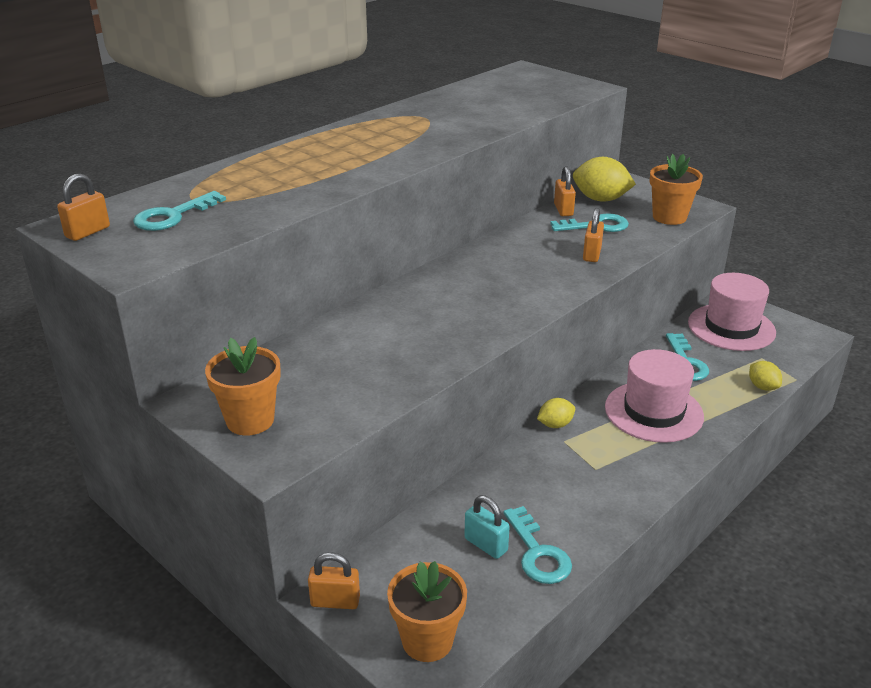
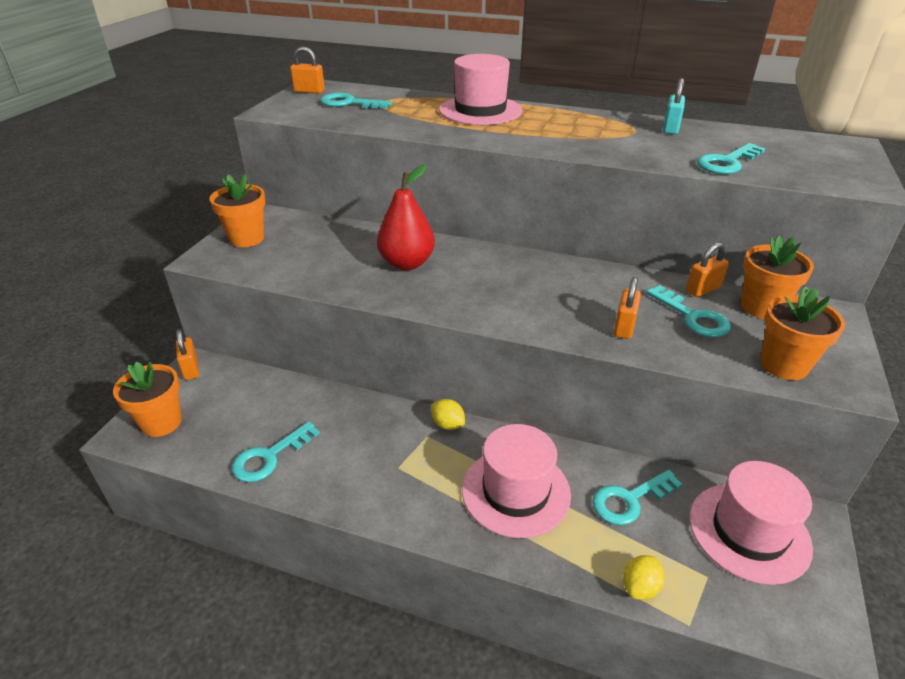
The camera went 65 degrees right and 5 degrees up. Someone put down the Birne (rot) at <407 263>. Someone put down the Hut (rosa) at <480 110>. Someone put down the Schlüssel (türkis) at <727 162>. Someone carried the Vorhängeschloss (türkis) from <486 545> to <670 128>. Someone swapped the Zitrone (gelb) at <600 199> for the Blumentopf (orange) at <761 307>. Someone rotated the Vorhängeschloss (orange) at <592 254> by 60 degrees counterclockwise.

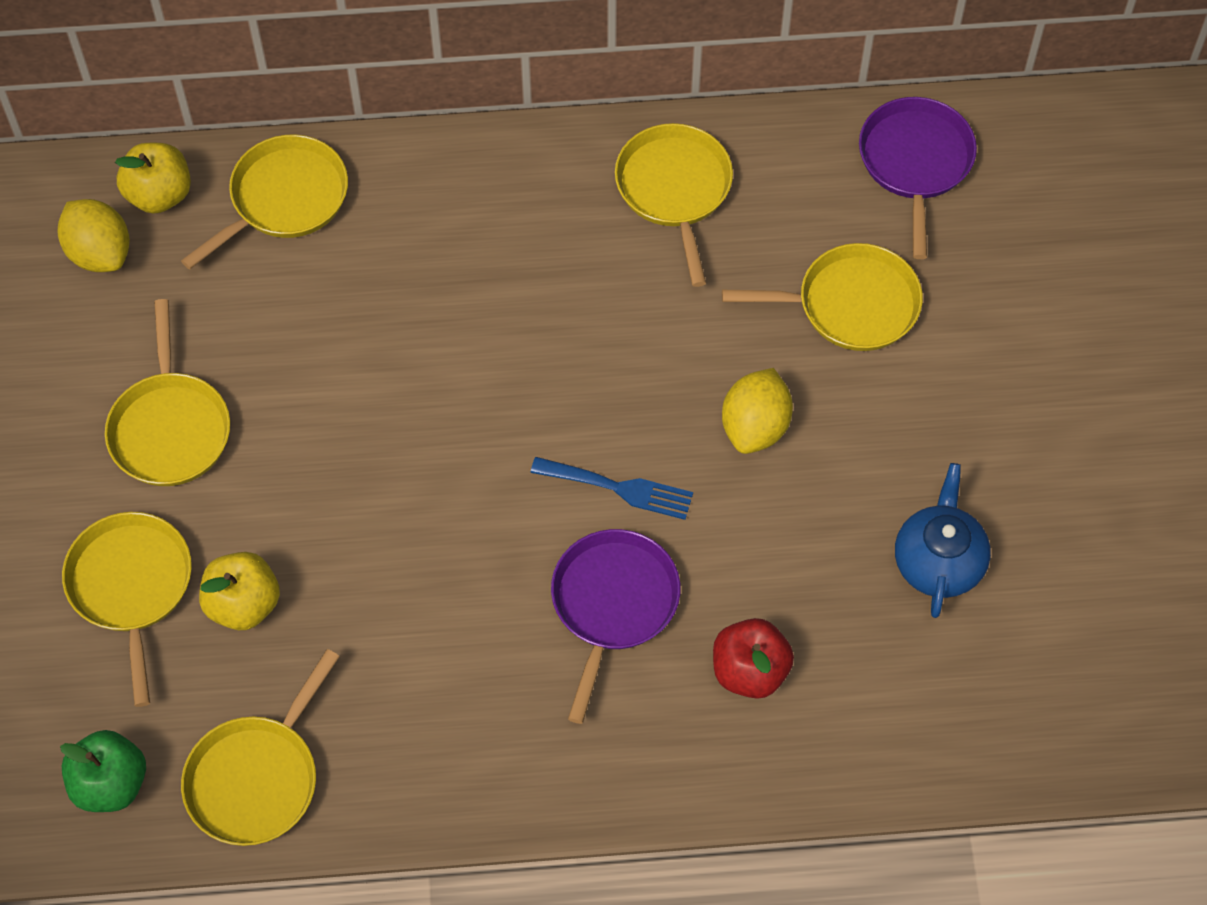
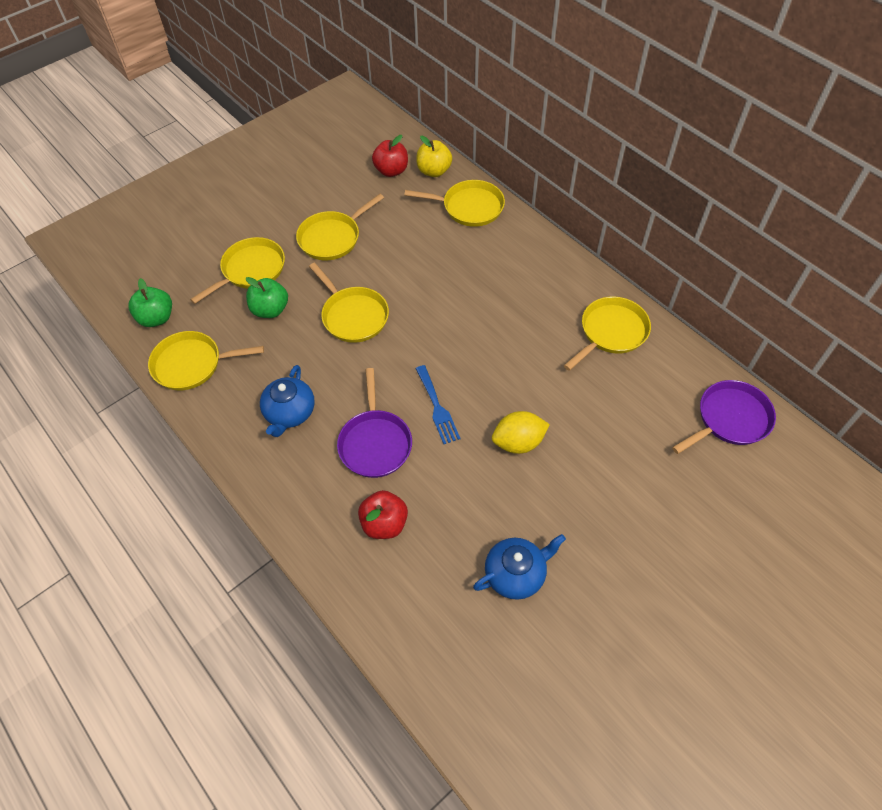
The camera went 55 degrees right and 5 degrees down. Someone put down the Teekanne (blau) at <290 413>. Someone carried the Pfanne (gelb) from <850 305> to <353 316>. Someone swapped the Zitrone (gelb) at <100 253> for the Apfel (rot) at <391 171>. Someone repainted the Apfel (gelb) at <243 604>, which became the Apfel (grün) at <270 310>. Someone rotated the Pfanne (lila) at <613 604> by 105 degrees clockwise.

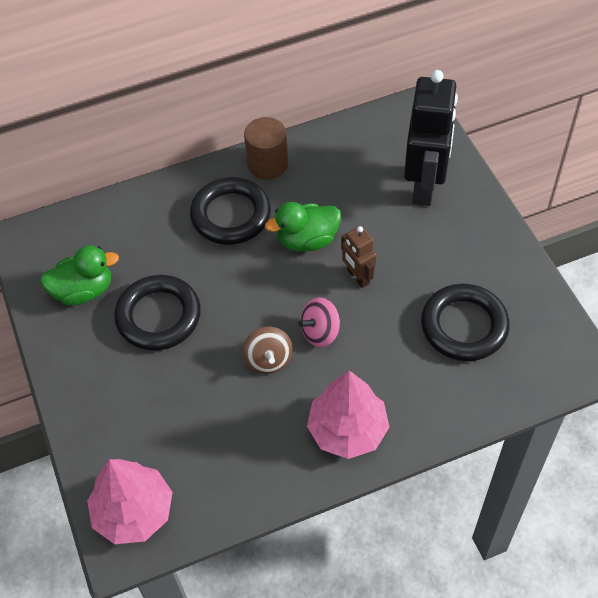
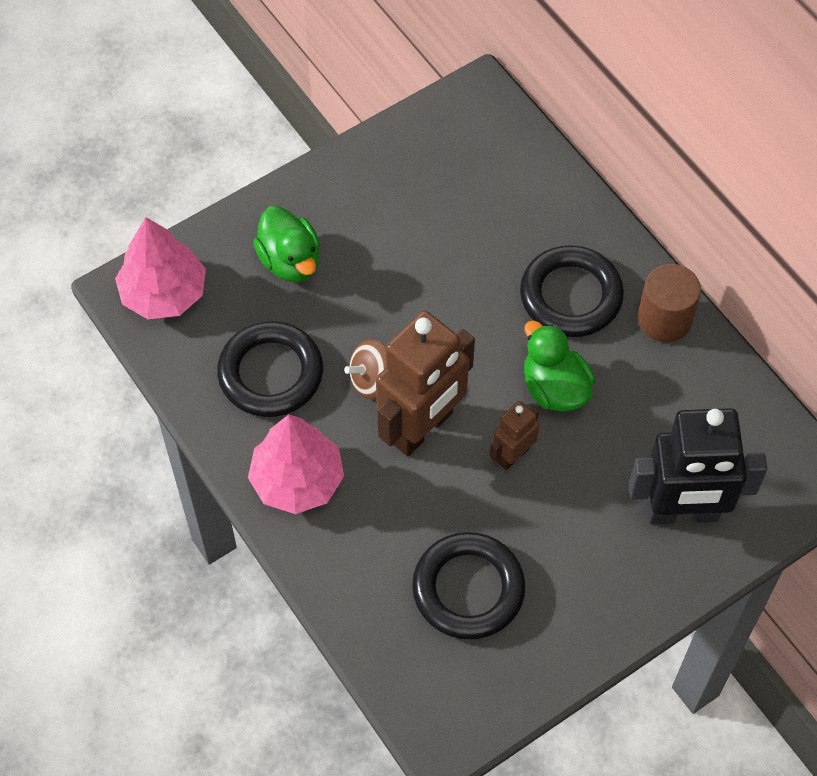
The camera went 75 degrees right and 5 degrees up. Someone carried the Ente (grün) from <84 291> to <290 261>. Someone carried the Ring (schwarz) from <158 316> to <271 373>. Someone swapped the Kreisel (rosa) at <320 332> for the Roboter (braun) at <422 428>.

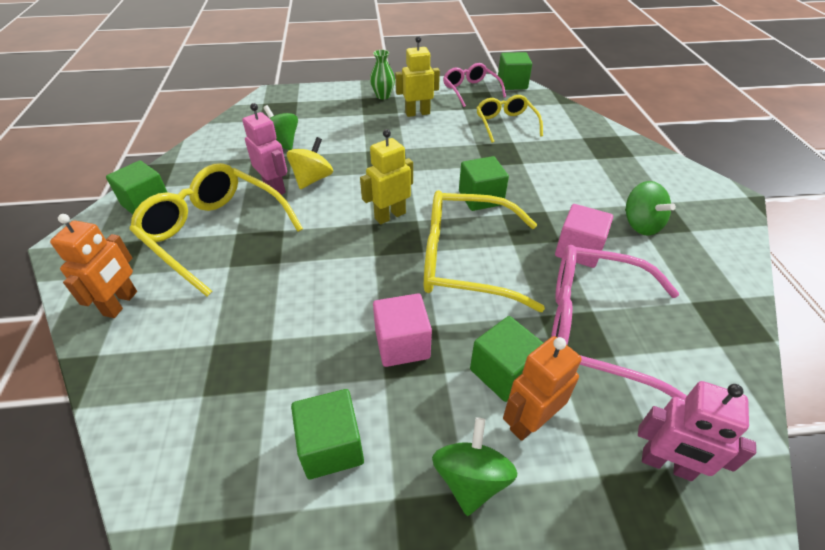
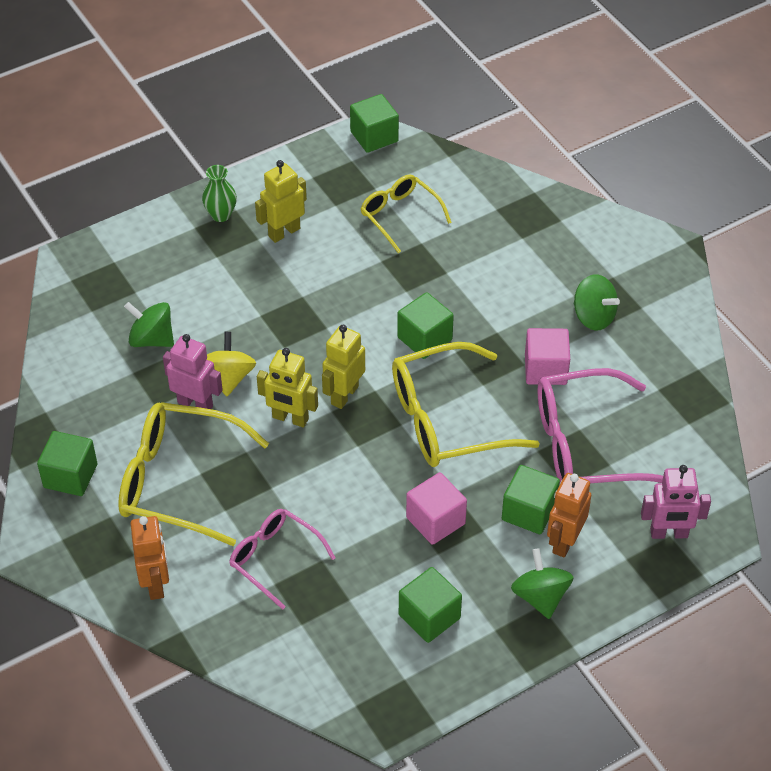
The camera went 25 degrees left and 5 degrees up. Someone put down the Roboter (gelb) at <290 418>. Someone carried the Brille (rosa) from <470 90> to <274 558>.

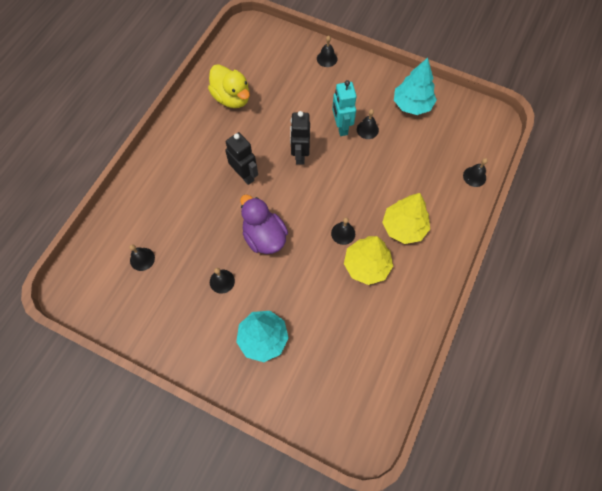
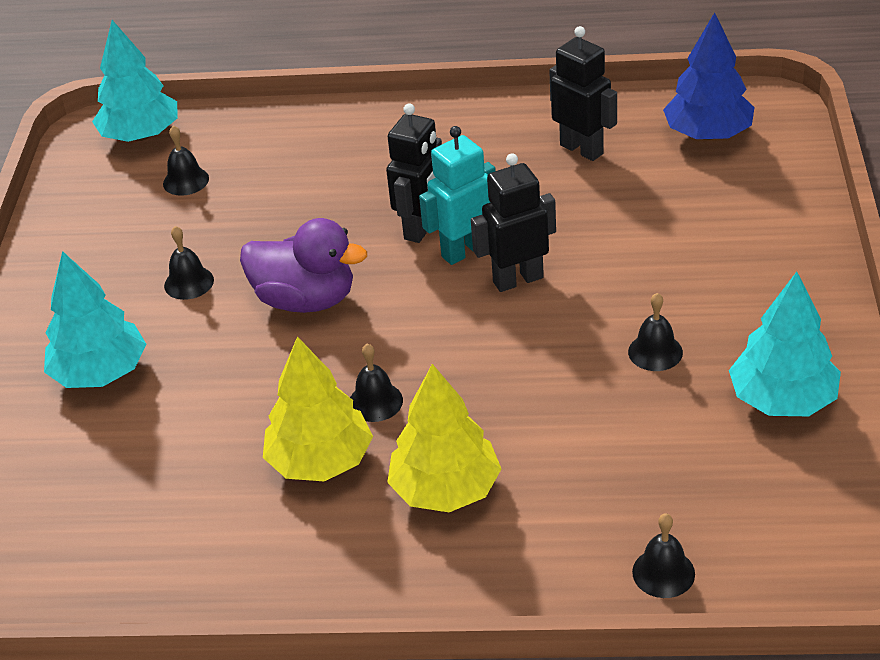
The camera went 70 degrees right and 25 degrees down. Someone took away the Glocke (schwarz) at <327 58>. Someone put down the Baum (türkis) at <141 135>. Someone put down the Baum (blau) at <708 134>. Someone carried the Roboter (türkis) from <341 127> to <464 251>. Someone swapped the Ente (gelb) at <232 98> for the Roboter (schwarz) at <582 149>. Someone rotated the Ente (lila) at <264 237> by 75 degrees clockwise.

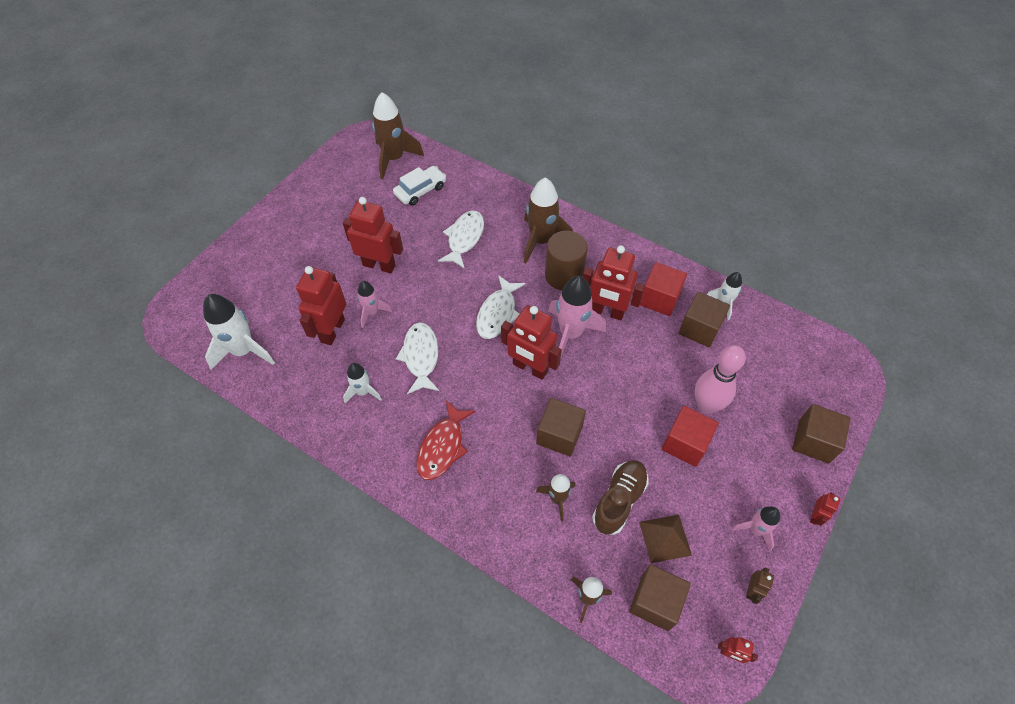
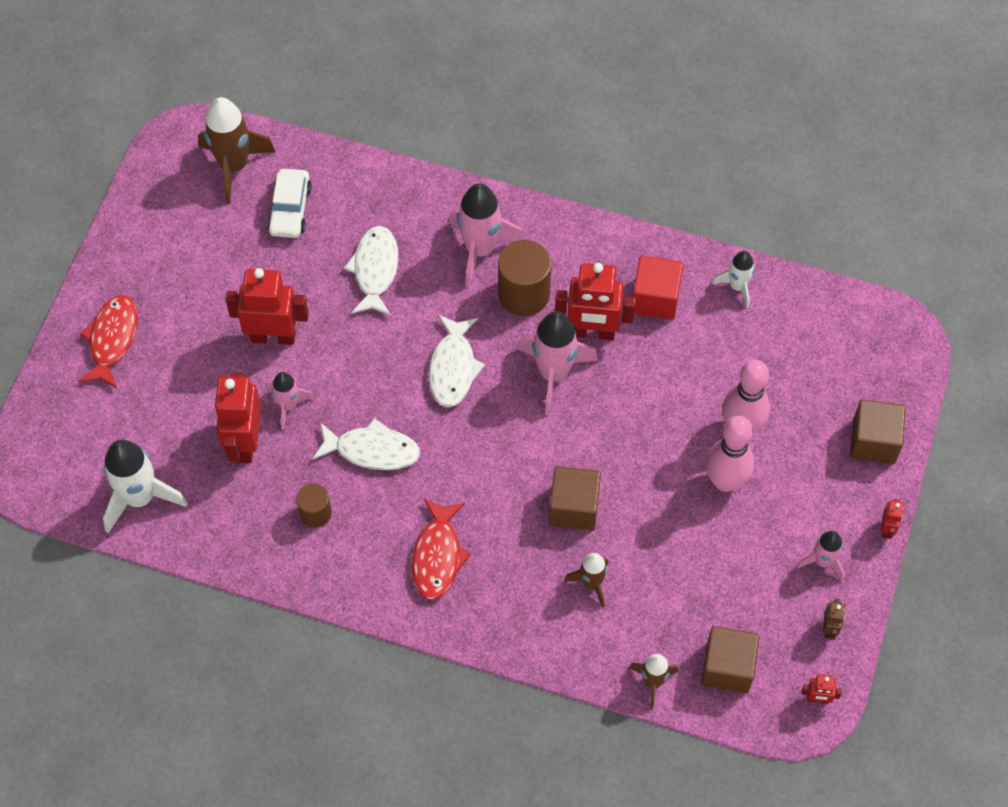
The camera went 15 degrees left and 5 degrees up. Someone took away the Roboter (rot) at <530 368>. Someone took away the Schuh (braun) at <619 500>. Someone took away the Pyramide (braun) at <665 538>. Someone took away the Kubus (braun) at <699 329>. Someone put down the Fisch (rot) at <112 339>. Someone swapped the Rakete (weiß) at <363 392> for the Vollzylinder (braun) at <315 513>. Someone swapped the Kubus (rot) at <685 444> for the Bowlingkegel (rosa) at <725 481>. Someone repainted the Rakete (braun) at <541 241>, which became the Rakete (rosa) at <480 249>. Someone rotated the Auto (weiß) at <420 190> by 150 degrees clockwise. Someone rotated the Fisch (weiß) at <420 356> by 120 degrees clockwise.

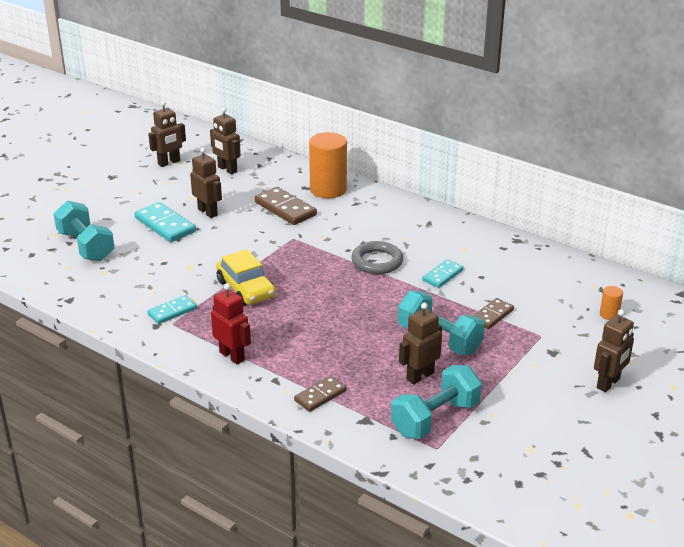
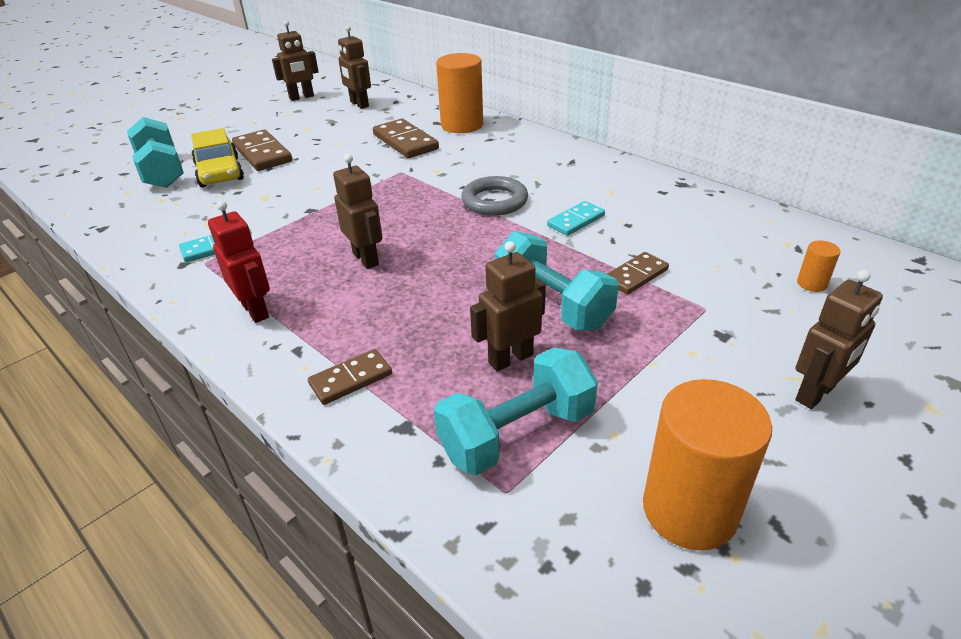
The camera went 10 degrees right and 5 degrees up. Someone put down the Vollzylinder (orange) at <689 510>. Someone carried the Roboter (braun) from <208 212> to <366 259>. Someone carried the Auto (gelb) from <246 289> to <219 172>. Someone repainted the Dominostein (türkis) at <165 225>, which became the Dominostein (braun) at <262 153>.

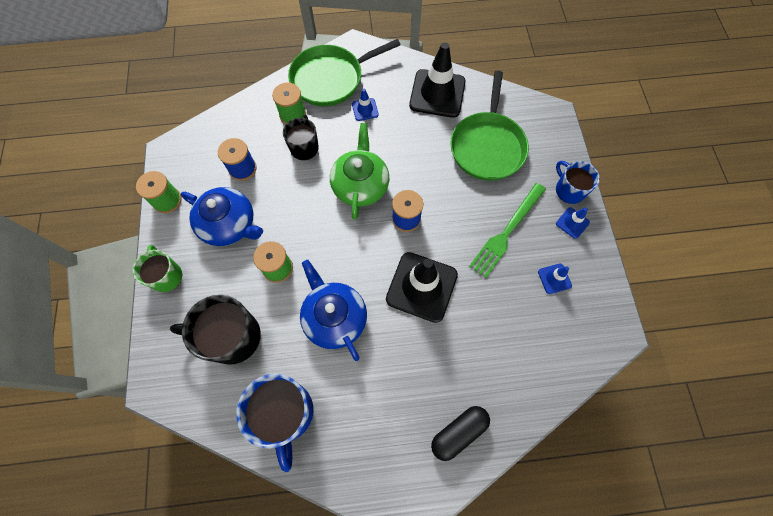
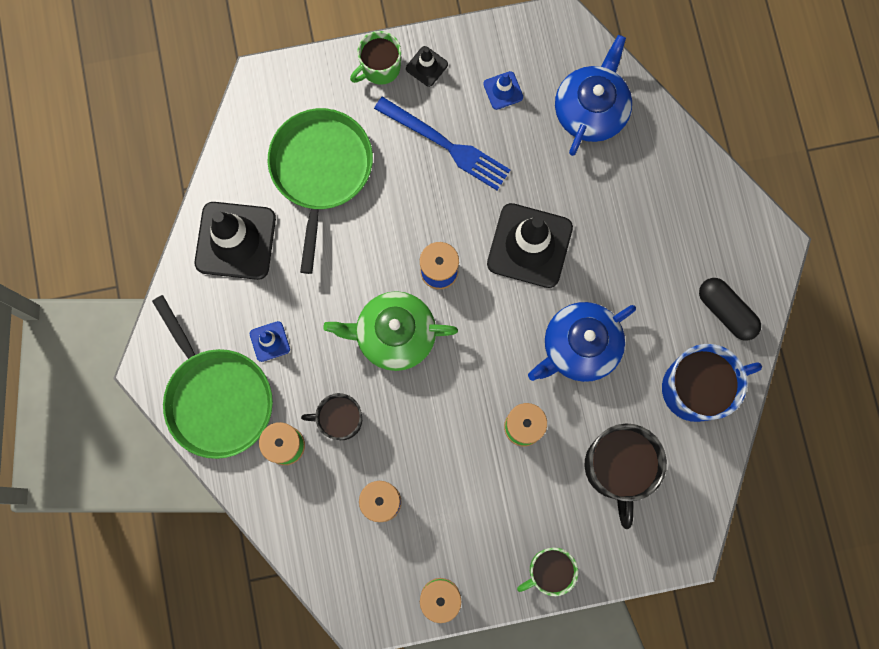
The camera went 95 degrees left and 10 degrees up. Someone carried the Teekanne (blau) from <229 224> to <591 110>. Someone carried the Kapsel (schwarz) from <458 432> to <726 311>. Someone repainted the Gabel (grün) at <507 231>, which became the Gabel (blau) at <446 145>. Someone repainted the Tasse (blau) at <569 190>, which became the Tasse (grün) at <380 68>. Someone repainted the Leitkegel (blau) at <572 223>, which became the Leitkegel (schwarz) at <426 66>. Someone rotated the Pfanne (grün) at <487 146> by 90 degrees counterclockwise.

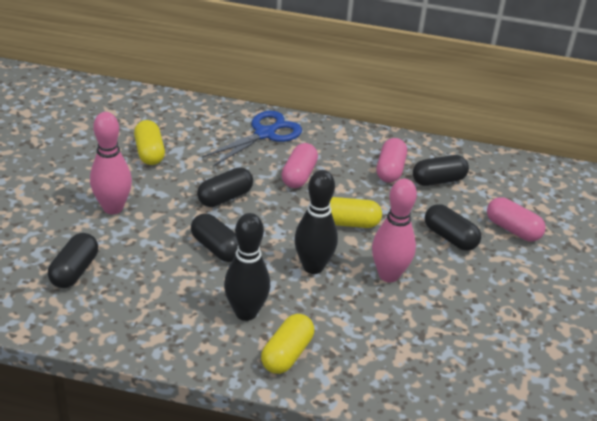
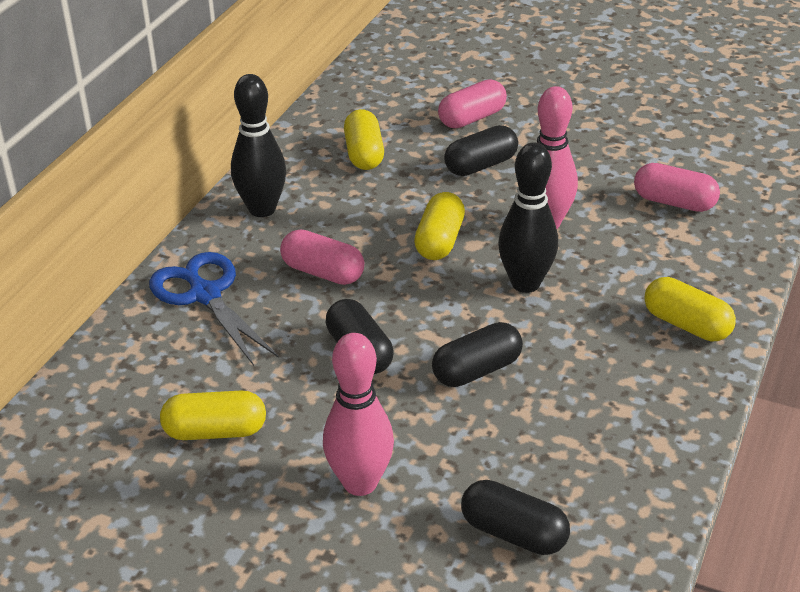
The camera went 75 degrees left and 0 degrees up. Someone carried the Bowlingkegel (schwarz) from <246 312> to <262 209>. Someone carried the Kapsel (rosa) from <390 170> to <674 202>. Someone repainted the Kapsel (schwarz) at <438 180>, which became the Kapsel (gelb) at <364 154>.

